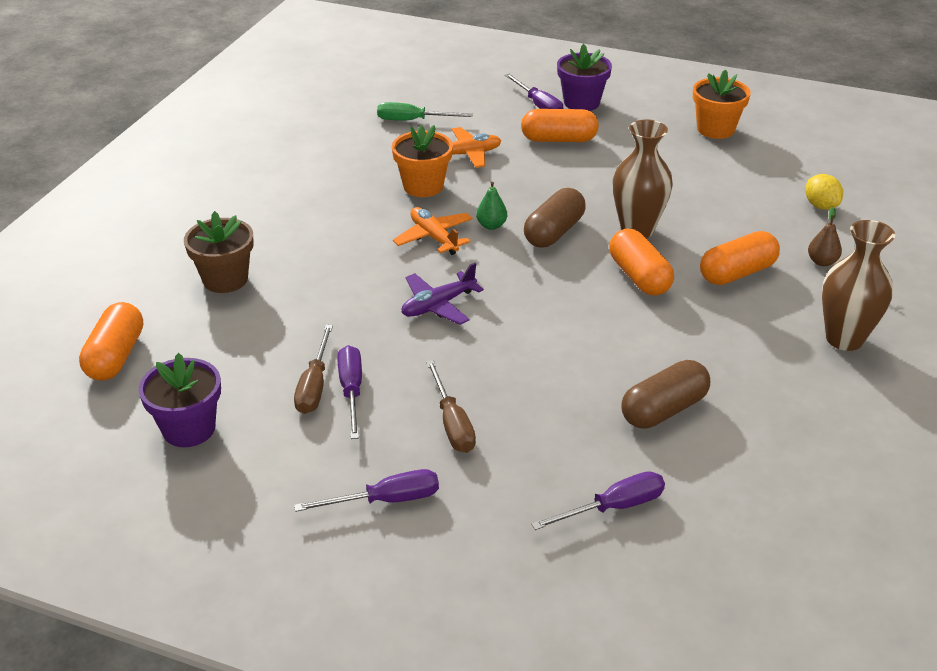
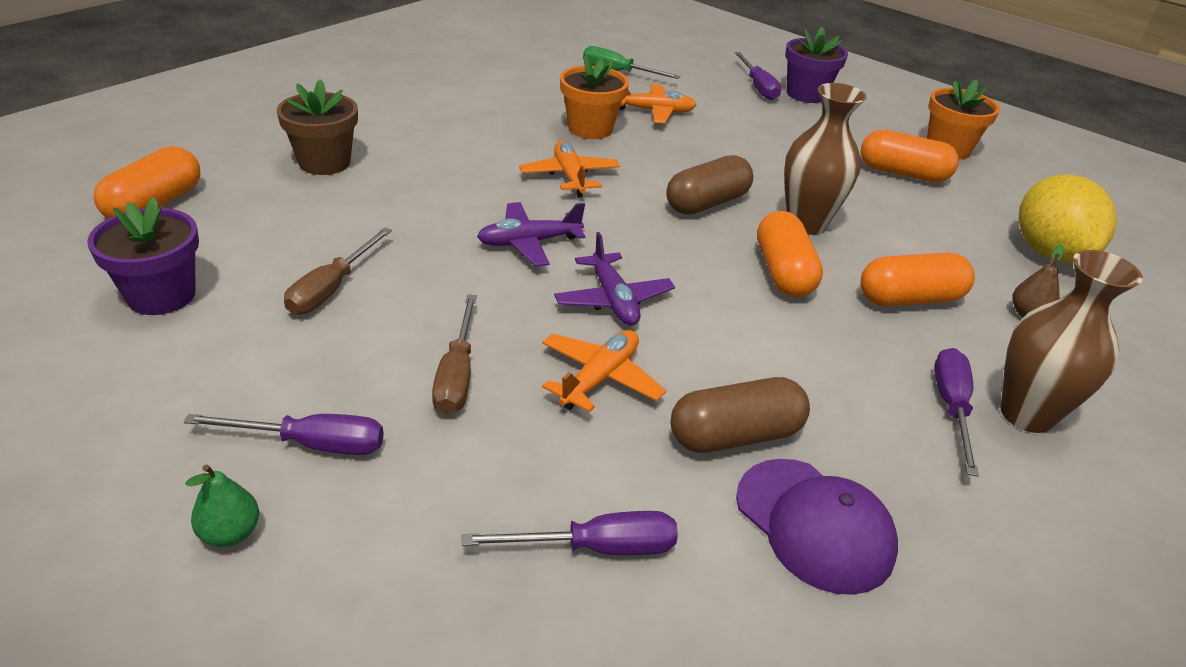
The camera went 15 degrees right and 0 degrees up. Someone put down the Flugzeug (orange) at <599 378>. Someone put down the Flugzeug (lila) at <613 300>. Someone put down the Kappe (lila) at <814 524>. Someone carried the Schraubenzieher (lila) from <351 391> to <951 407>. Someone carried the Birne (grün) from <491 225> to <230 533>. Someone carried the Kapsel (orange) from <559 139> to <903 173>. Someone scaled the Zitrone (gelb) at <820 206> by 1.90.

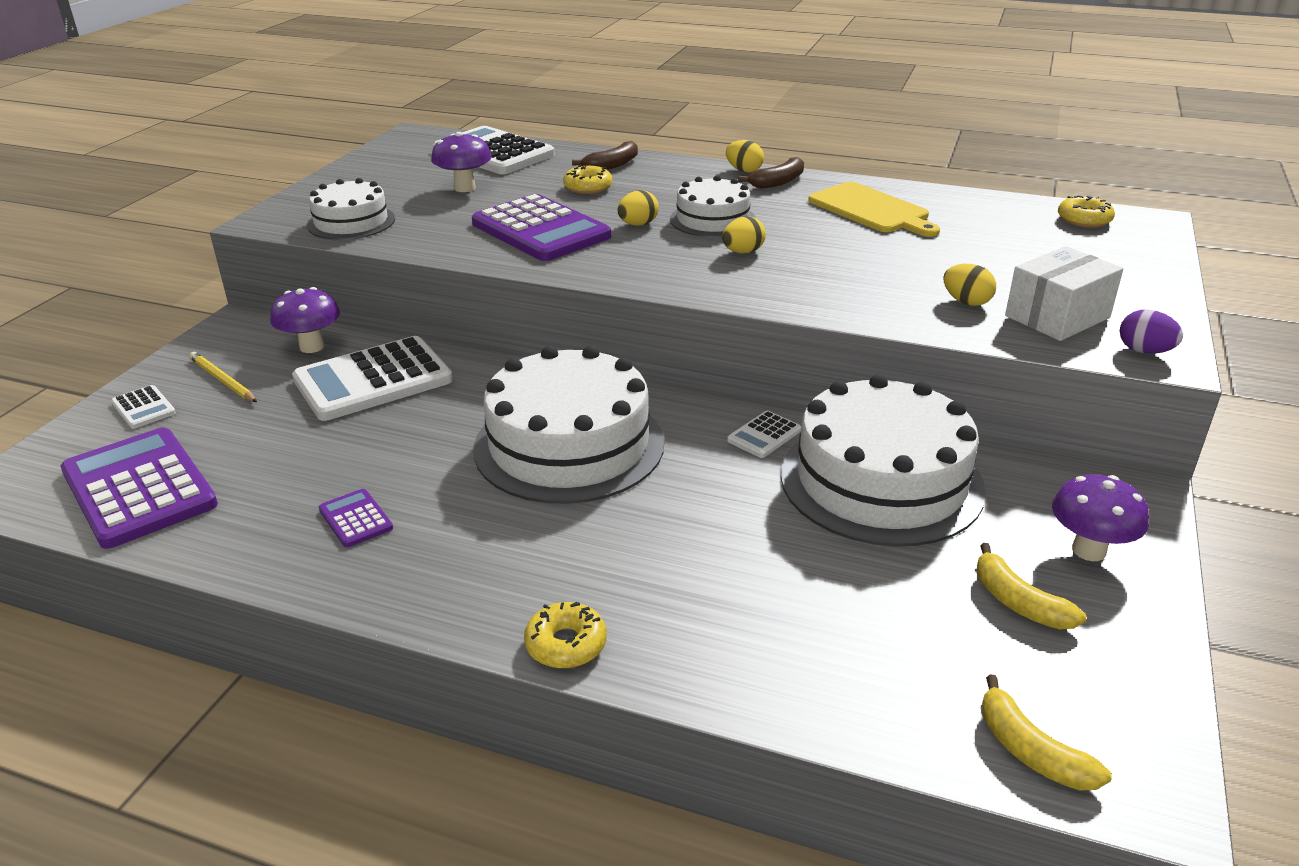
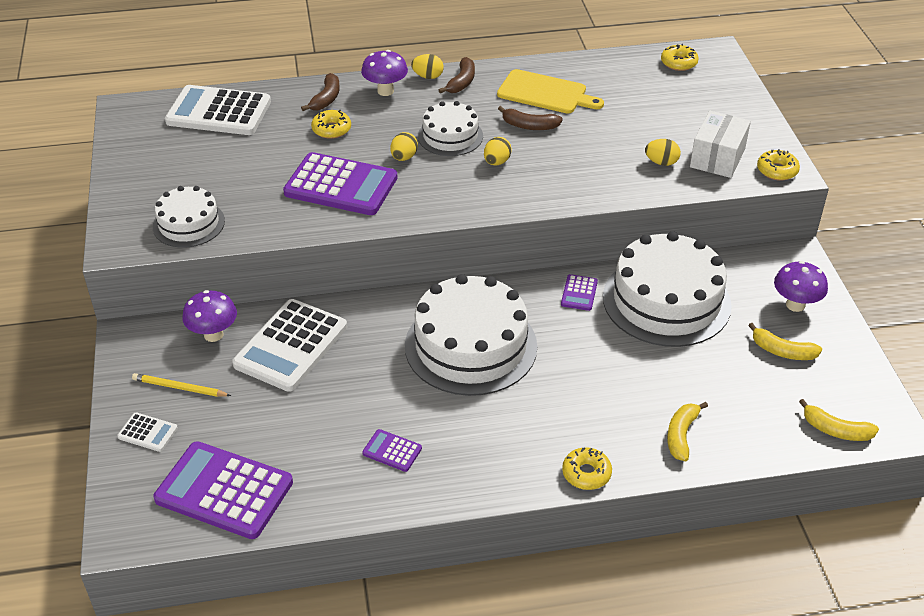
The camera went 30 degrees left and 10 degrees up. Someone put down the Banane (braun) at <529 126>. Someone put down the Banane (gelb) at <681 435>. Someone carried the Pilz (lila) from <464 188> to <385 91>. Someone swapped the Ei (lila) at <1144 351> for the Donut (gelb) at <777 170>. Someone repainted the Taschenrechner (weiß) at <764 435>, which became the Taschenrechner (lila) at <579 293>.

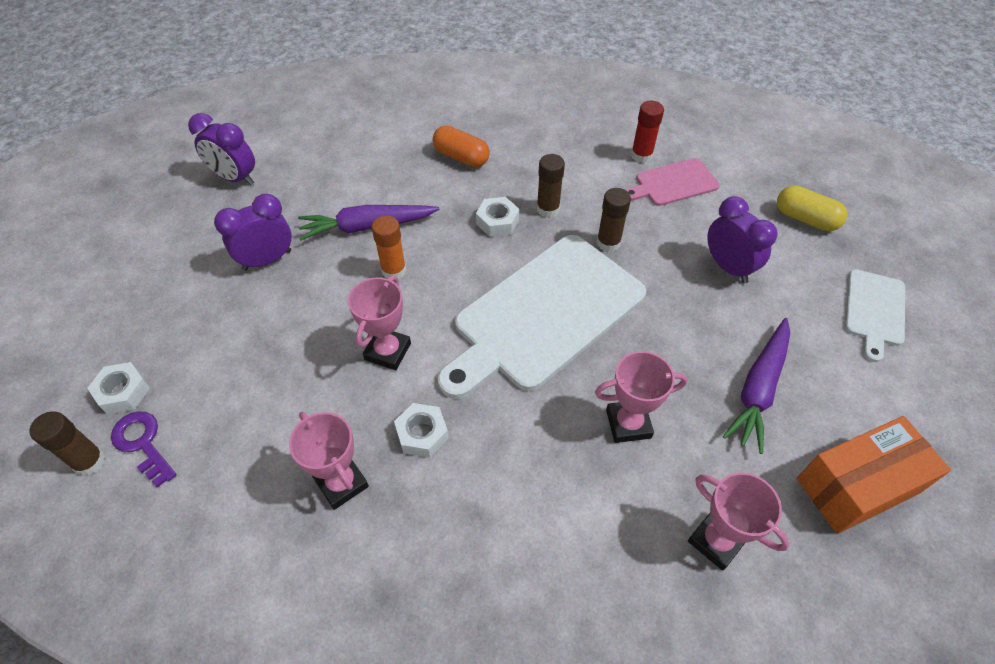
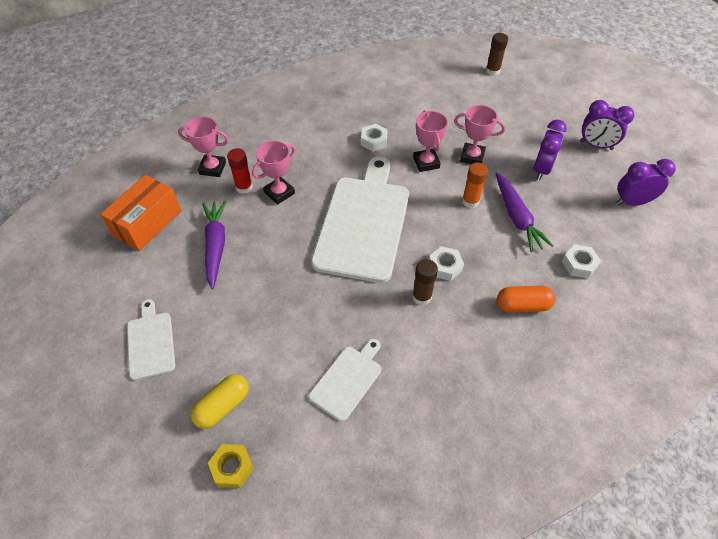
The camera went 145 degrees right and 0 degrees up. Someone took away the Schlüssel (lila) at <142 443>. Someone took away the Klebestift (braun) at <608 243>. Someone put down the Sechskantmutter (gelb) at <232 468>. Someone carried the Sechskantmutter (weiß) from <123 392> to <579 264>. Someone carried the Pokal (rosa) from <341 483> to <472 157>. Someone carried the Klebestift (rot) from <641 155> to <244 187>. Someone carried the Wecker (lila) from <728 267> to <596 145>. Someone repainted the Schneidebrett (rosa) at <673 183>, which became the Schneidebrett (weiß) at <347 380>. Someone rotated the Karotte (lila) at <367 227> by 120 degrees clockwise. Someone rotated the Kapsel (gelb) at <805 219> by 45 degrees counterclockwise.

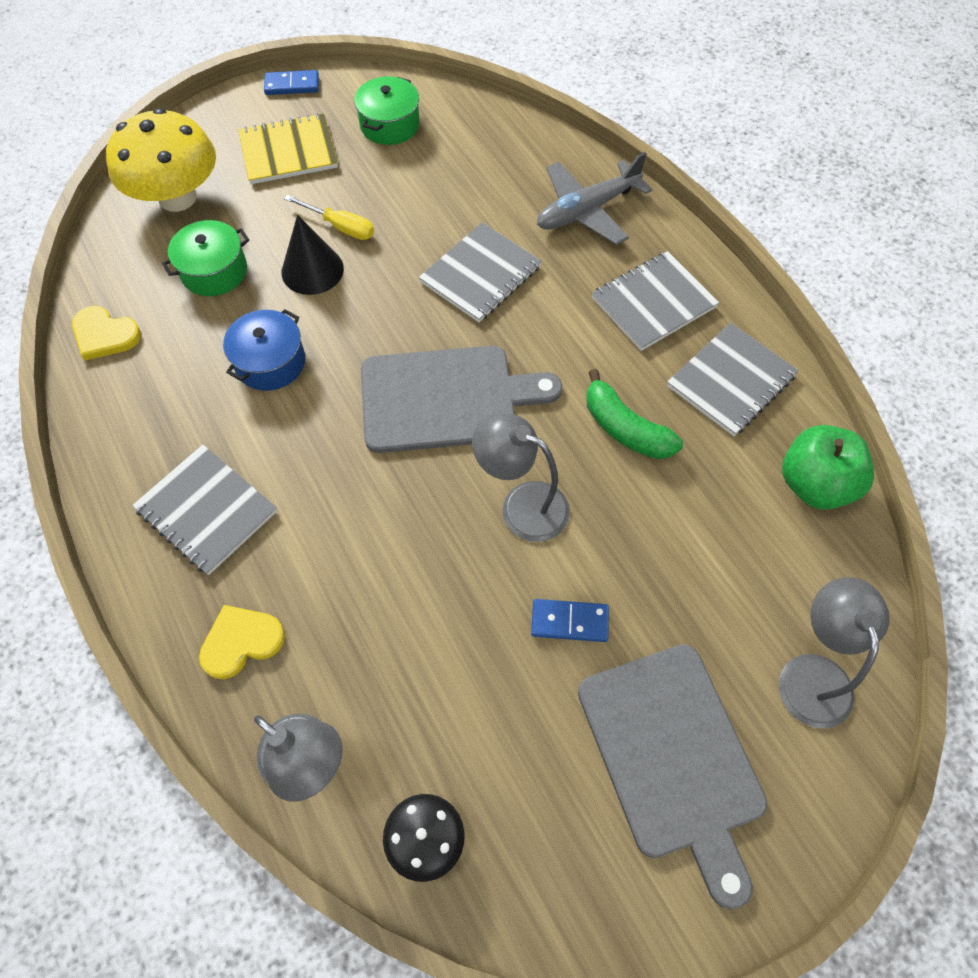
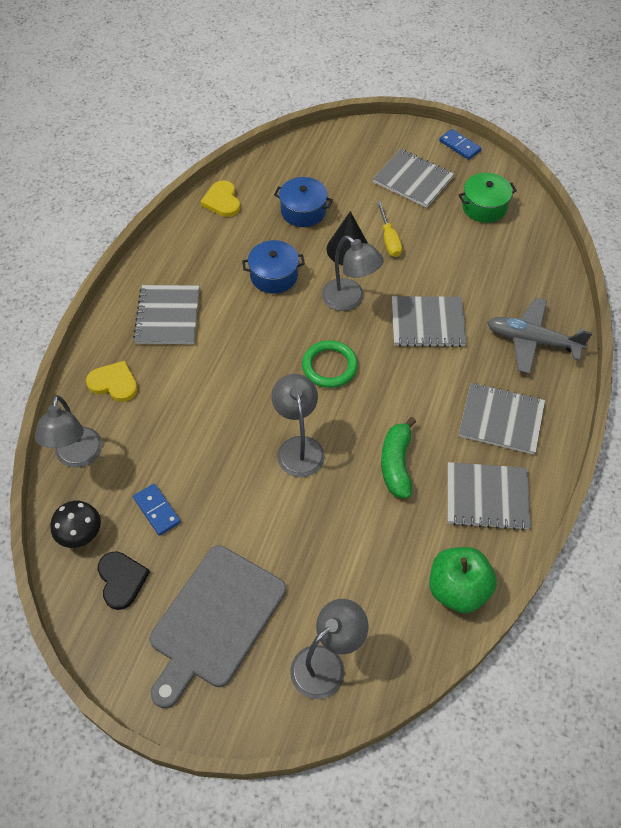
The camera went 50 degrees right and 5 degrees down. Someone took away the Pilz (gelb) at <177 197>. Someone put down the Herz (schwarz) at <121 580>. Someone put down the Lampe (grau) at <349 300>. Someone carried the Dominostein (blau) from <569 621> to <157 510>. Someone swapped the Schneidebrett (grau) at <446 399> for the Ring (grün) at <329 366>. Someone repainted the Kochtopf (grün) at <214 271>, which became the Kochtopf (blau) at <303 211>. Someone repainted the Notizbuch (gelb) at <288 151>, which became the Notizbuch (grau) at <413 180>.

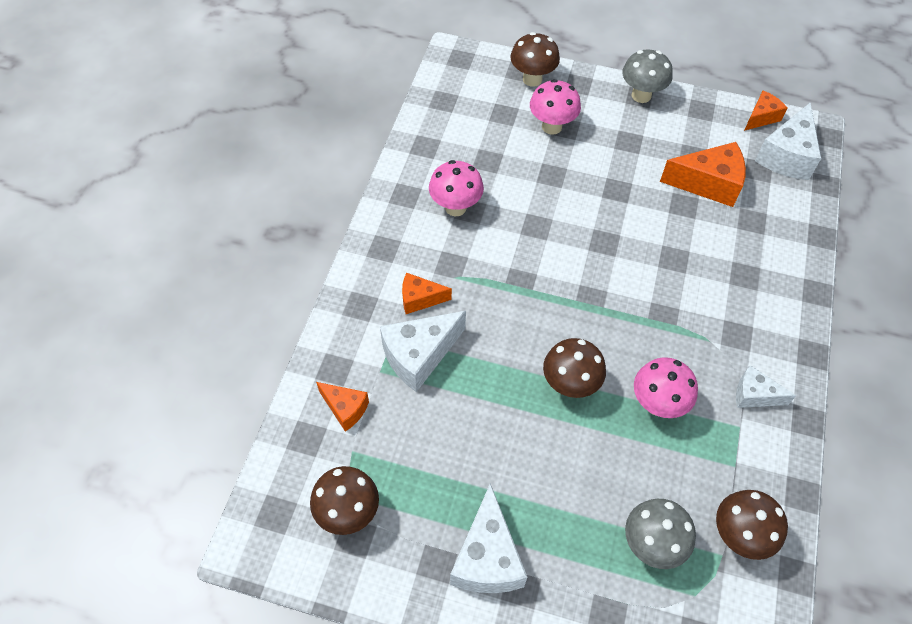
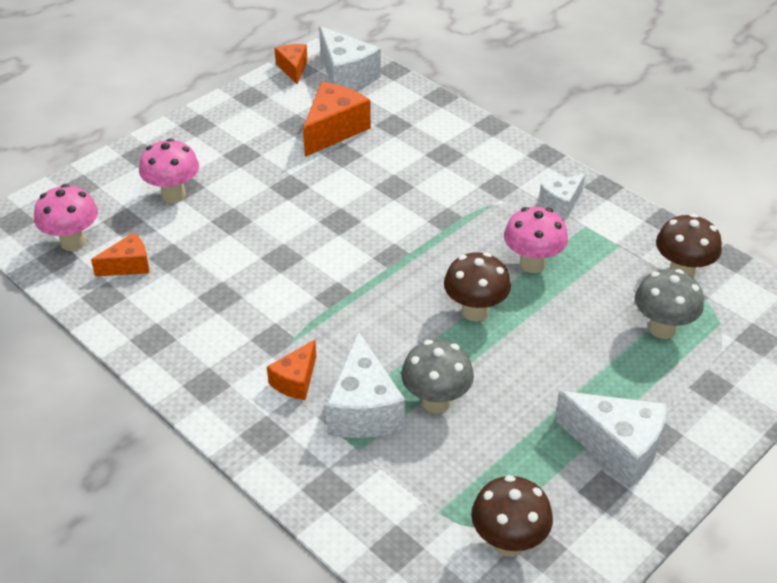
The camera went 60 degrees left and 15 degrees down. Someone took away the Pilz (braun) at <532 79>. Someone carried the Käse (orange) from <345 409> to <128 265>. Someone carried the Pilz (rosa) from <455 207> to <73 242>. Someone carried the Pilz (grau) from <641 95> to <436 402>.

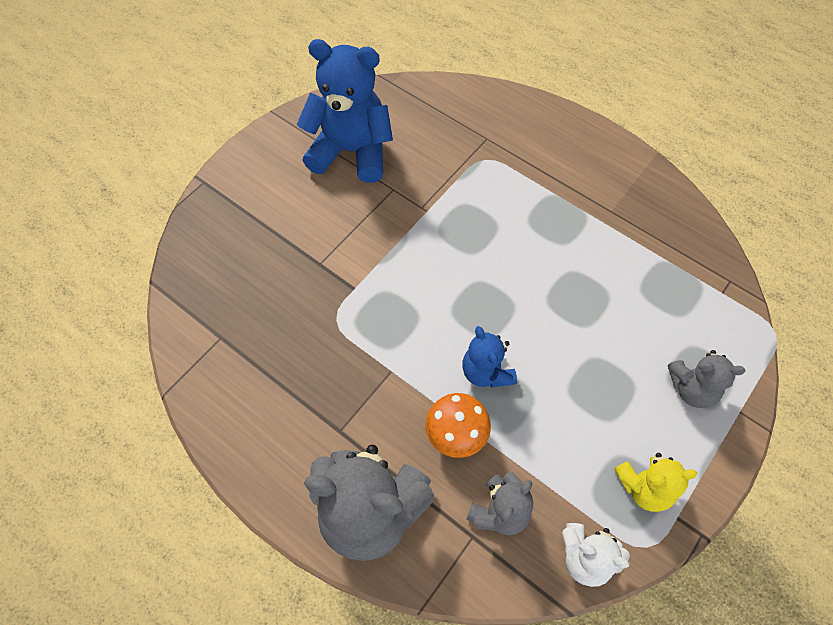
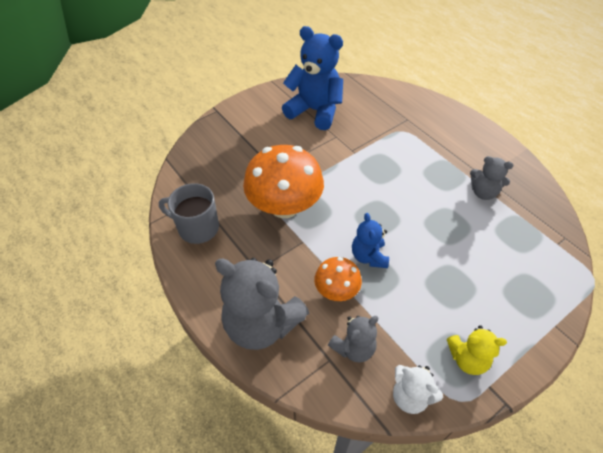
The camera went 15 degrees right and 10 degrees down. Someone put down the Tasse (grau) at <197 228>. Someone put down the Pilz (orange) at <284 206>. Someone carried the Teddybär (grau) from <691 389> to <483 192>.

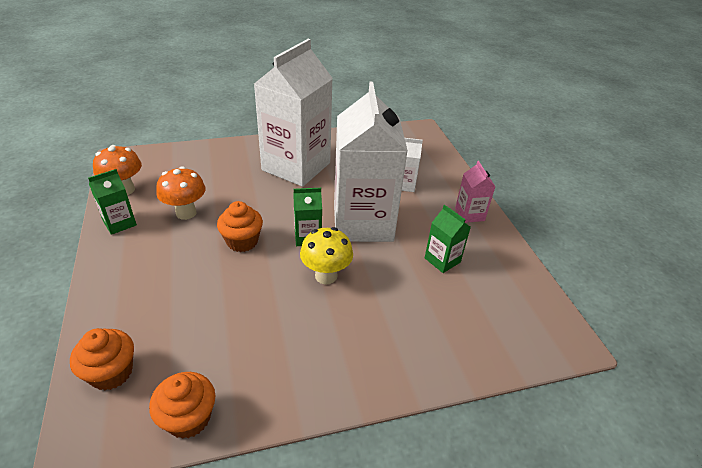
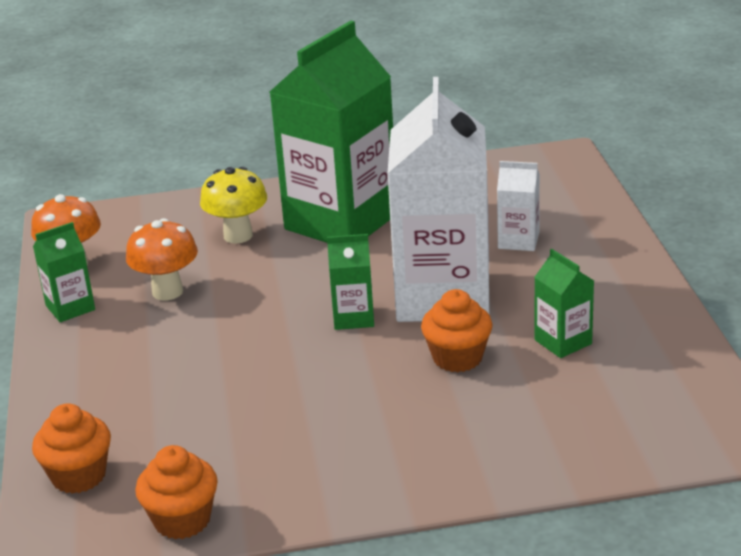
The camera went 10 degrees right and 10 degrees down. Someone took away the Getränkekarton (rosa) at <469 214>. Someone carried the Muffin (orange) from <242 241> to <457 358>. Someone carried the Pilz (gelb) from <326 276> to <238 236>. Someone repainted the Getränkekarton (weiß) at <296 166>, which became the Getränkekarton (grün) at <341 222>.

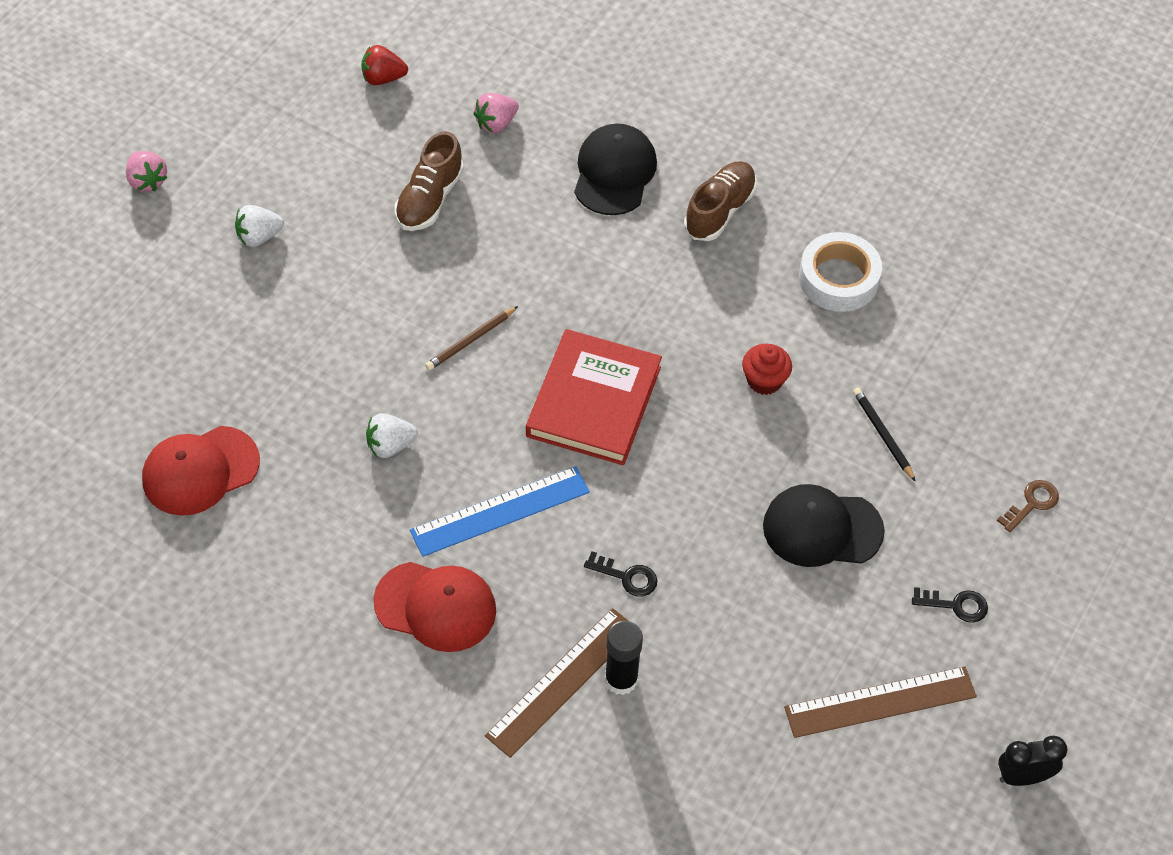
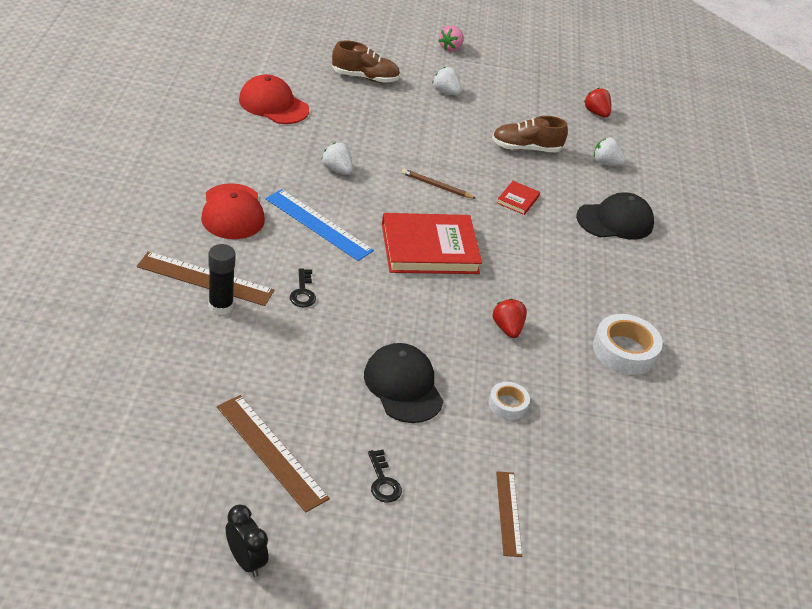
The camera went 60 degrees right and 15 degrees down. Someone put down the Buch (rot) at <518 200>. Someone carried the Schuh (braun) from <719 211> to <365 77>. Someone swapped the Muffin (rot) at <764 380> for the Erdbeere (rot) at <507 328>. Someone swapped the Bleistift (schwarz) at <883 435> for the Klebeband (weiß) at <508 404>. Someone swapped the Schlüssel (braun) at <1032 503> for the Lineal (braun) at <508 513>. Someone repainted the Erdbeere (rosa) at <496 123>, which became the Erdbeere (weiß) at <605 163>.

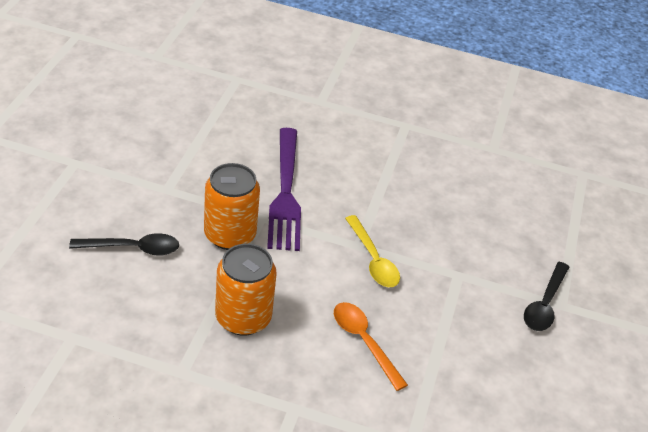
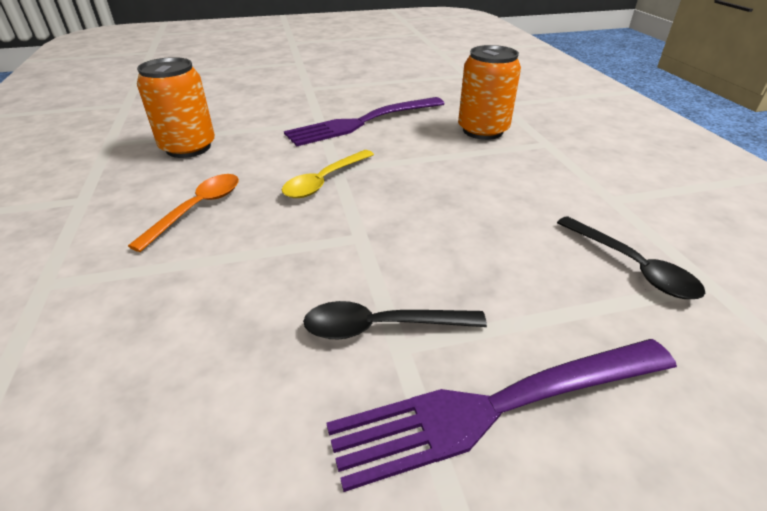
The camera went 65 degrees right and 5 degrees down. Someone put down the Gabel (lila) at <497 407>. Someone carried the Löffel (schwarz) from <133 248> to <632 267>. Someone carried the Dose (orange) from <230 235> to <483 130>.

